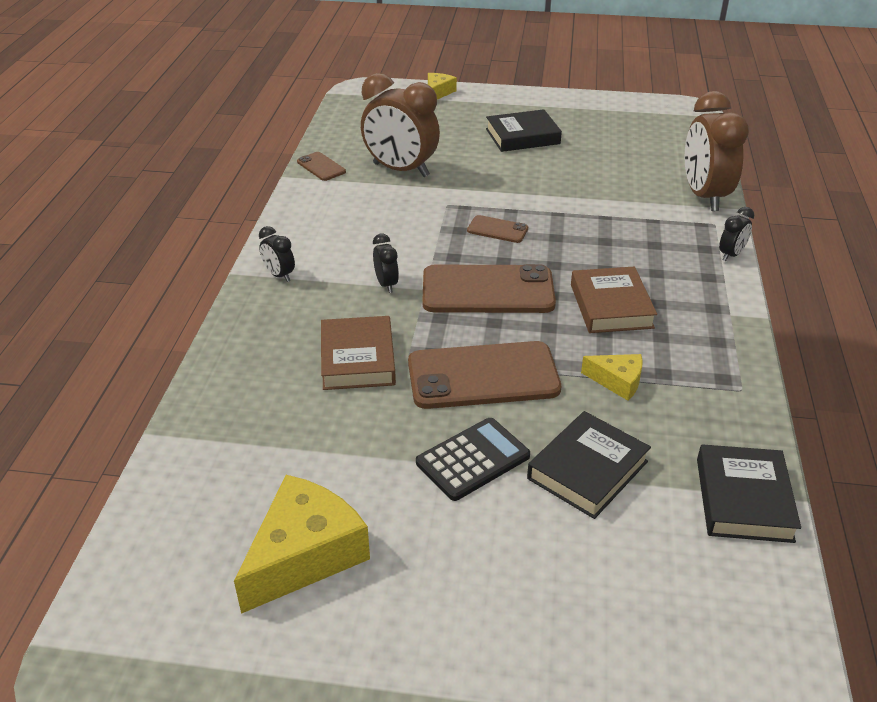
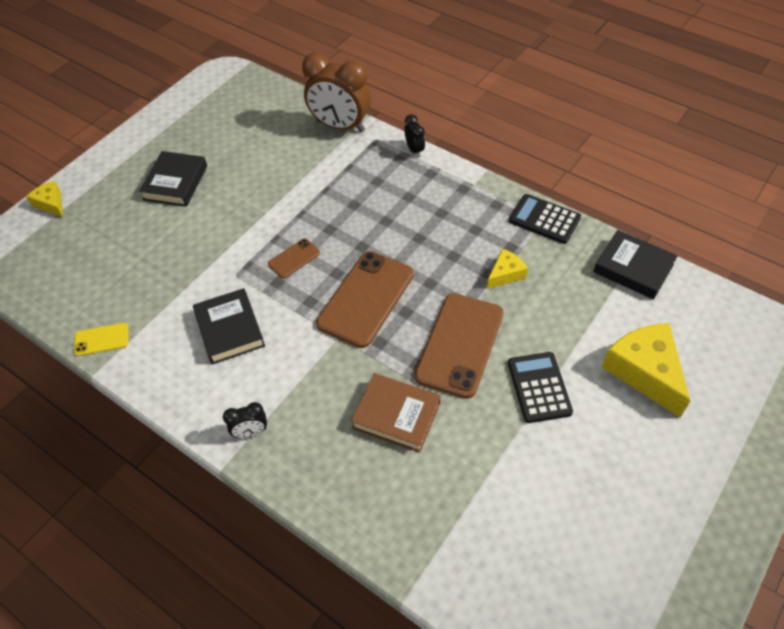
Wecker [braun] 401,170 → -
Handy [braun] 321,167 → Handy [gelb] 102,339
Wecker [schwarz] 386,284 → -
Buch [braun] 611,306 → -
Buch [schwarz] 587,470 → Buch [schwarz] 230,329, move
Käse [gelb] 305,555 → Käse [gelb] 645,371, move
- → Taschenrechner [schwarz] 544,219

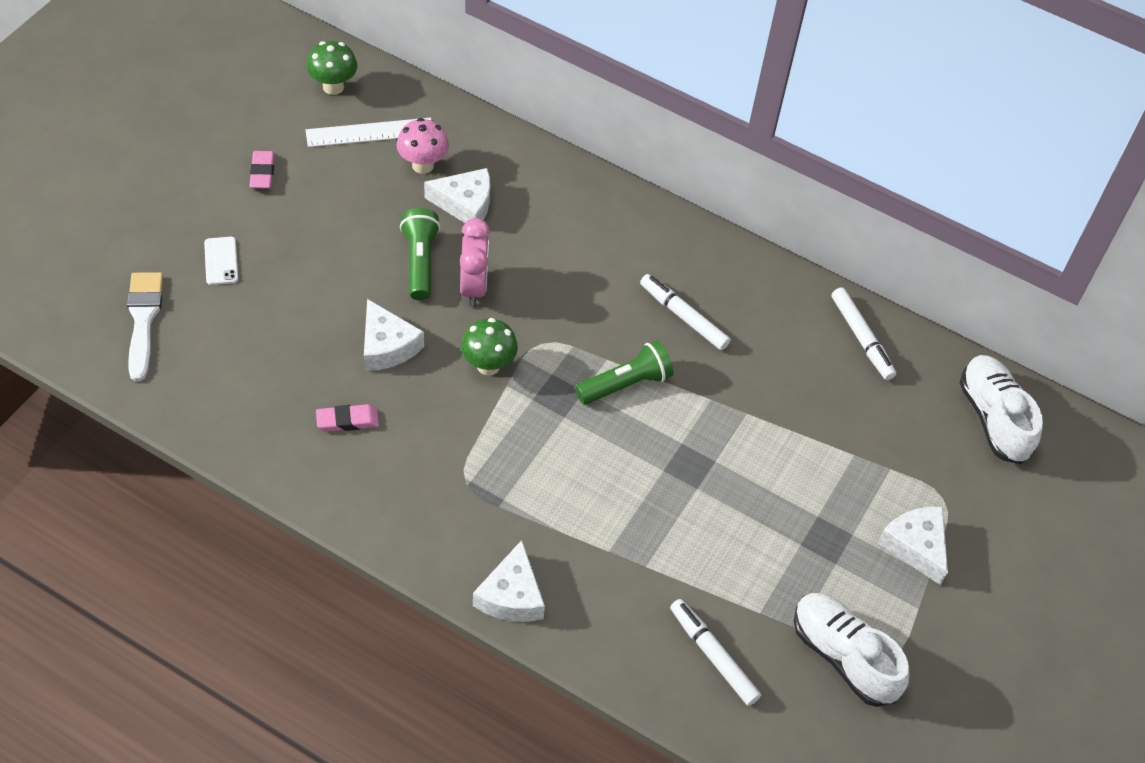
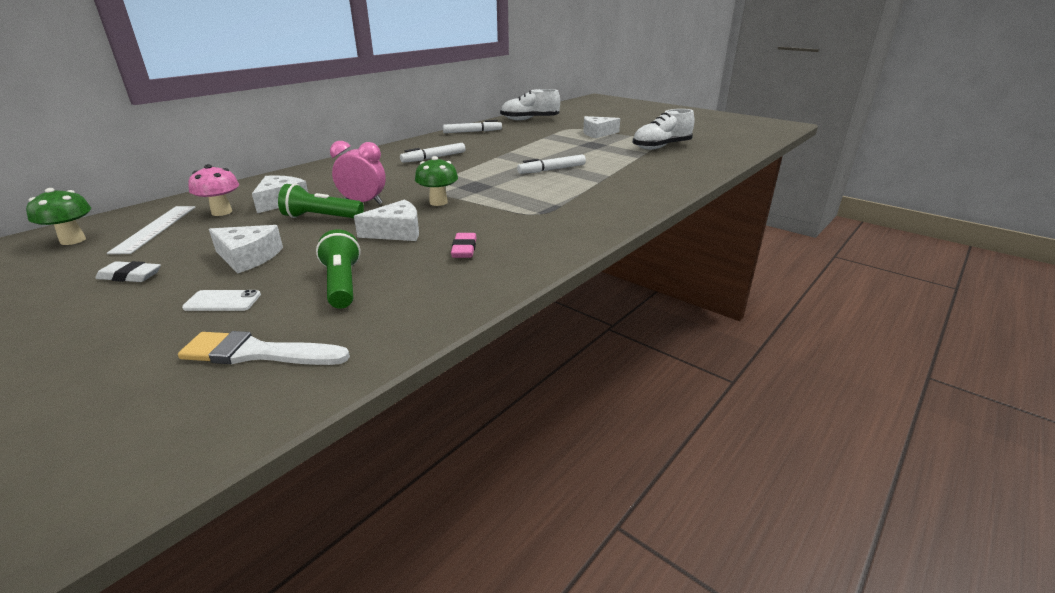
Radiergummi [rosa] 262,172 → Radiergummi [weiß] 130,276
Taschenlampe [grün] 625,384 → Taschenlampe [grün] 342,284, move
Käse [weiß] 511,595 → Käse [weiß] 248,257, move
Filzstift [weiß] 713,655 → Filzstift [weiß] 552,170, move

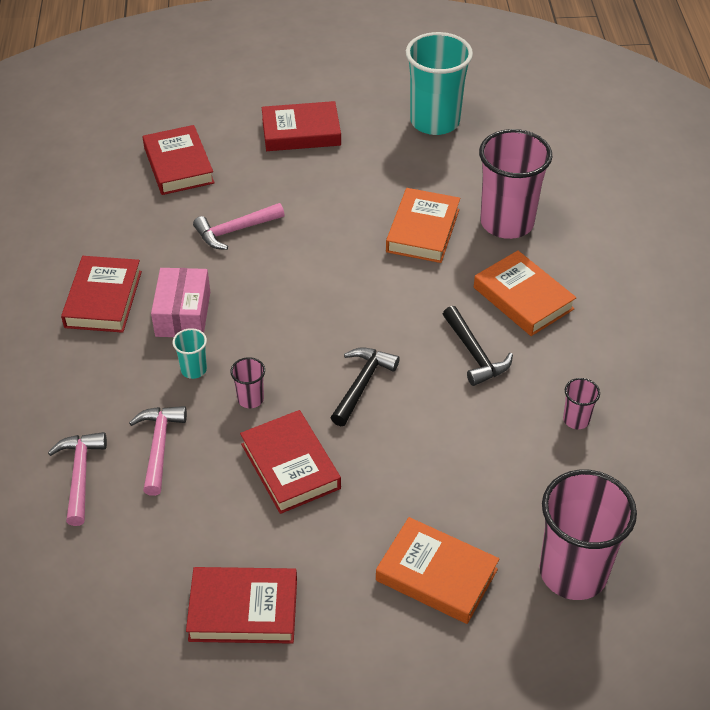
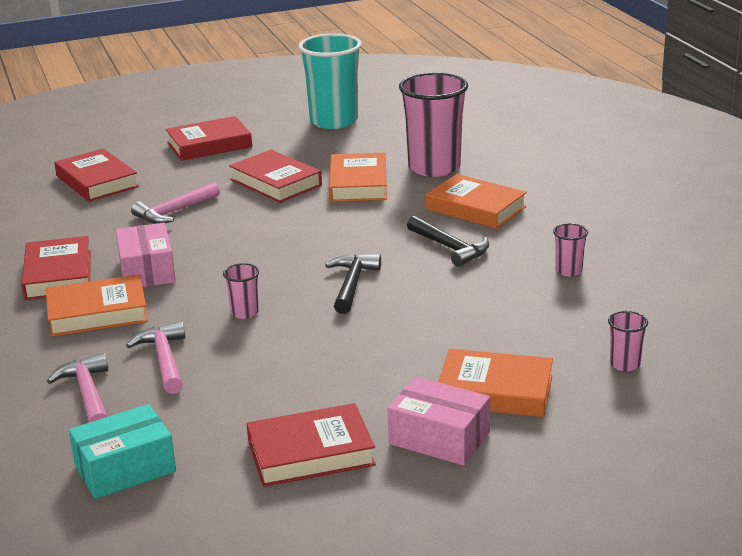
Becher [türkis] 193,370 → -
Buch [rot] 290,466 → Buch [rot] 275,182, move
Becher [rosa] 573,572 → Becher [rosa] 624,364, x0.43
- → Buch [orange] 97,313
- → Schachtel [rosa] 439,438
- → Schachtel [türkis] 125,468

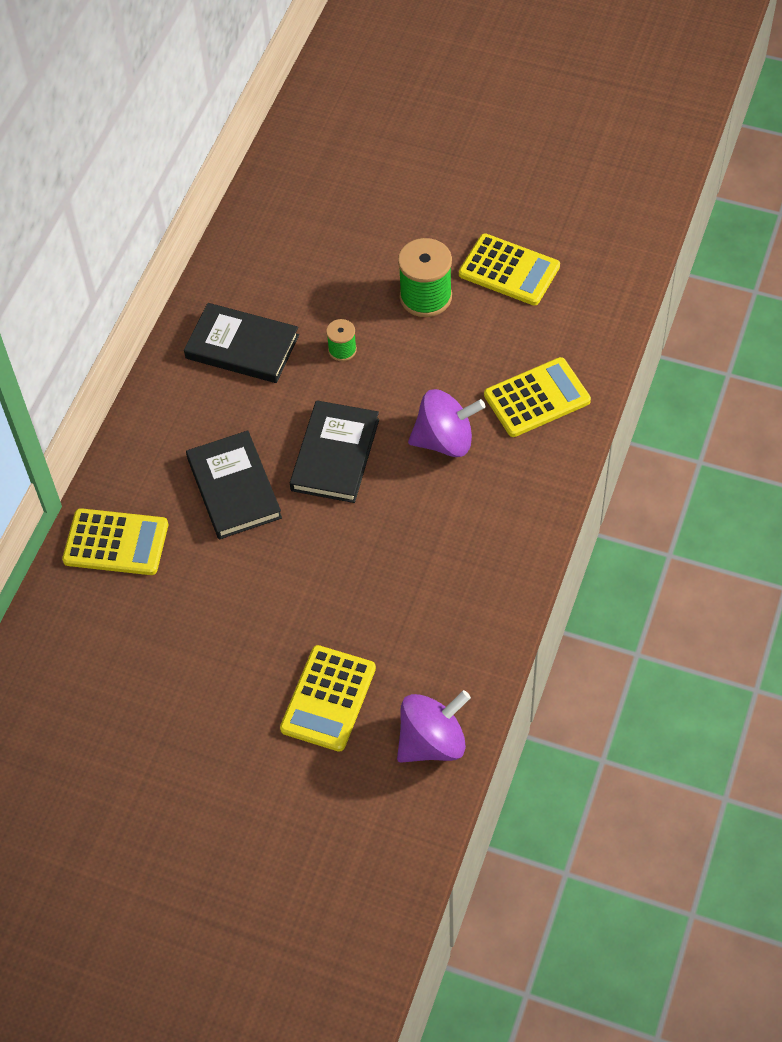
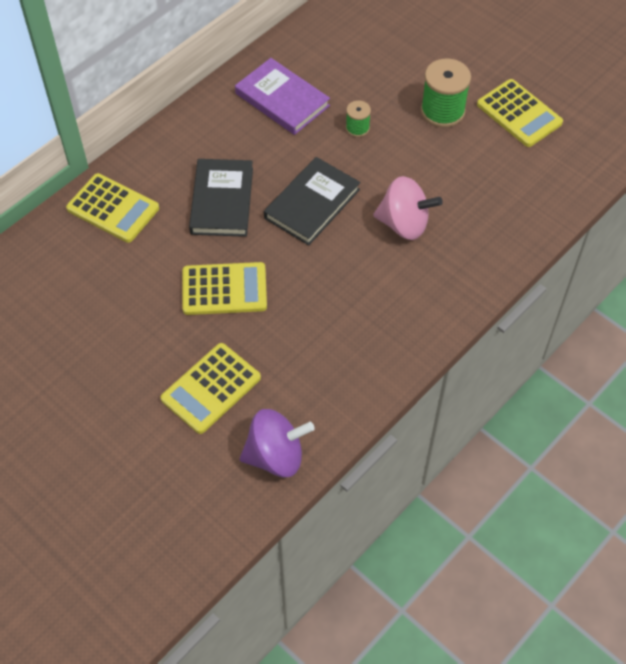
Buch [schwarz] 242,347 → Buch [lila] 282,100
Taschenrechner [gelb] 537,398 → Taschenrechner [gelb] 224,289, move
Kreisel [lila] 445,440 → Kreisel [rosa] 404,224

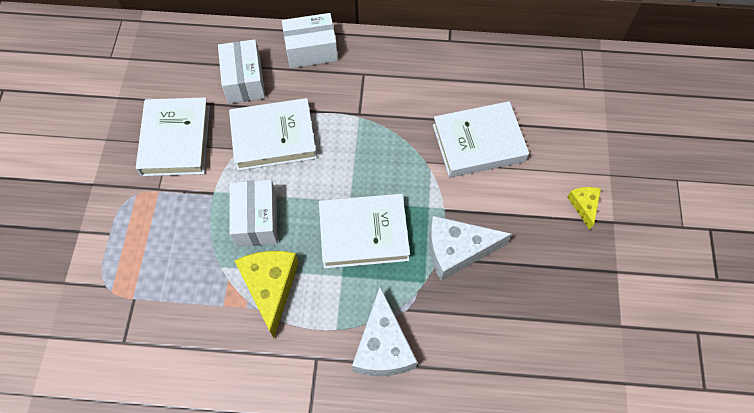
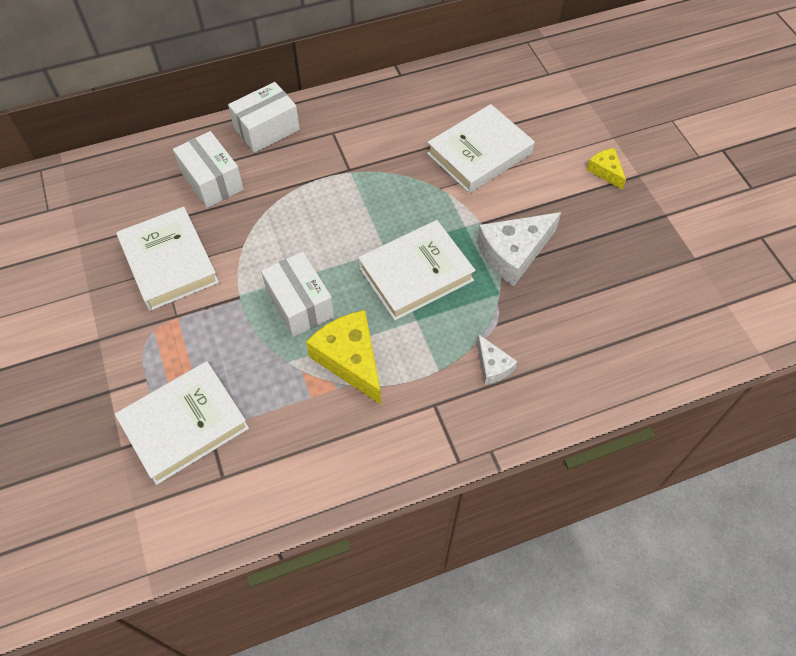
Buch [weiß] 273,138 → Buch [weiß] 184,425, move
Käse [weiß] 383,346 → Käse [weiß] 492,366, x0.53

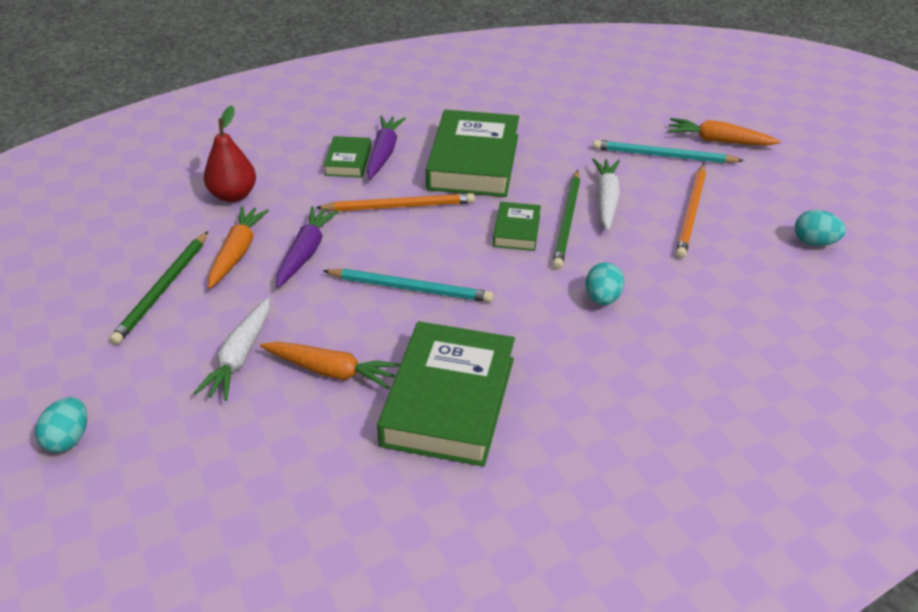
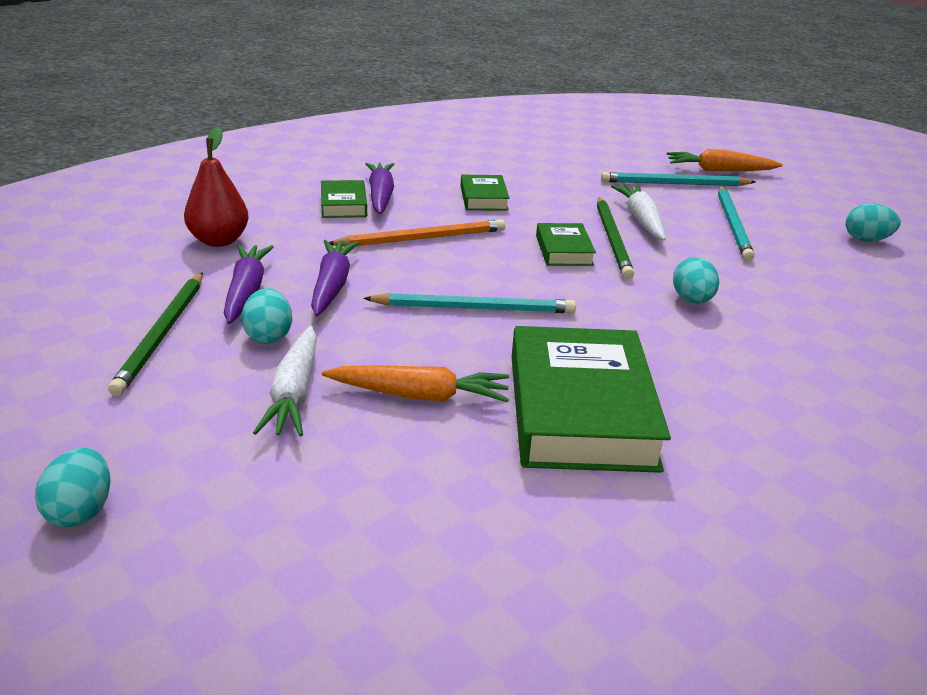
Buch [grün] 473,162 → Buch [grün] 483,198, x0.49
Bleistift [orange] 691,213 → Bleistift [türkis] 733,225
Karotte [orange] 237,253 → Karotte [lila] 246,292
- → Ei [türkis] 268,336

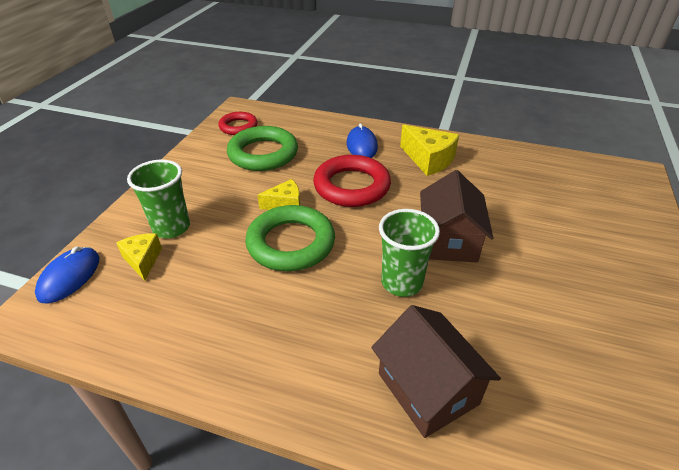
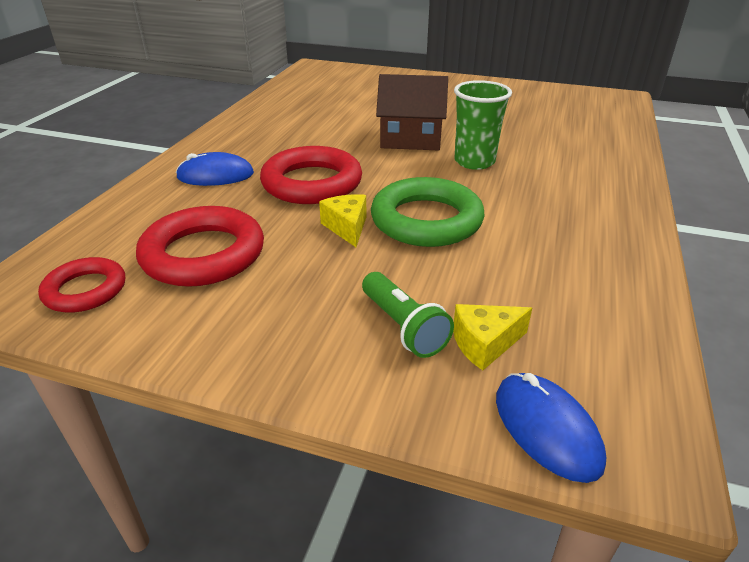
Käse [gelb] 428,160 → -
Ring [grün] 263,154 → Ring [rot] 203,254
Becher [grün] 171,228 → Taschenlampe [grün] 403,327
Computermaus [blau] 69,277 → Computermaus [blau] 547,428, 45 degrees clockwise
Haus [braun] 427,388 → -

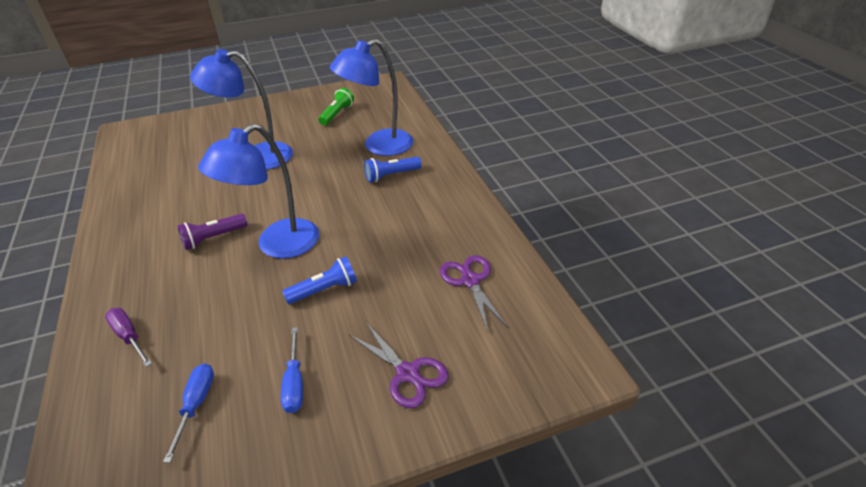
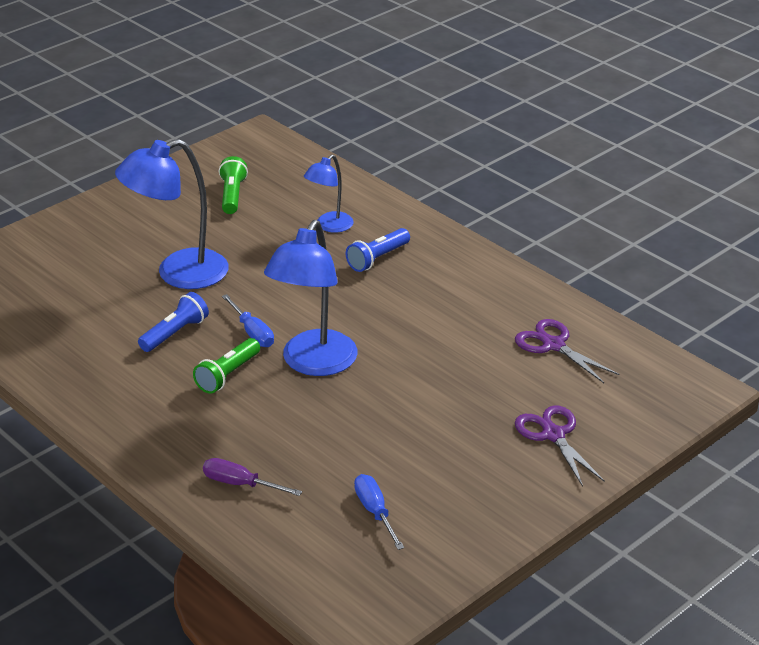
Lampe [blau] 379,146 → Lampe [blau] 329,226, x0.55
Taschenlampe [lila] 213,238 → Taschenlampe [grün] 228,375
Taschenlampe [blau] 324,290 → Taschenlampe [blau] 175,333, move
Schere [lila] 408,373 → Schere [lila] 553,435, 135 degrees counterclockwise
Schraubenzieher [blau] 294,383 → Schraubenzieher [blau] 252,332, move

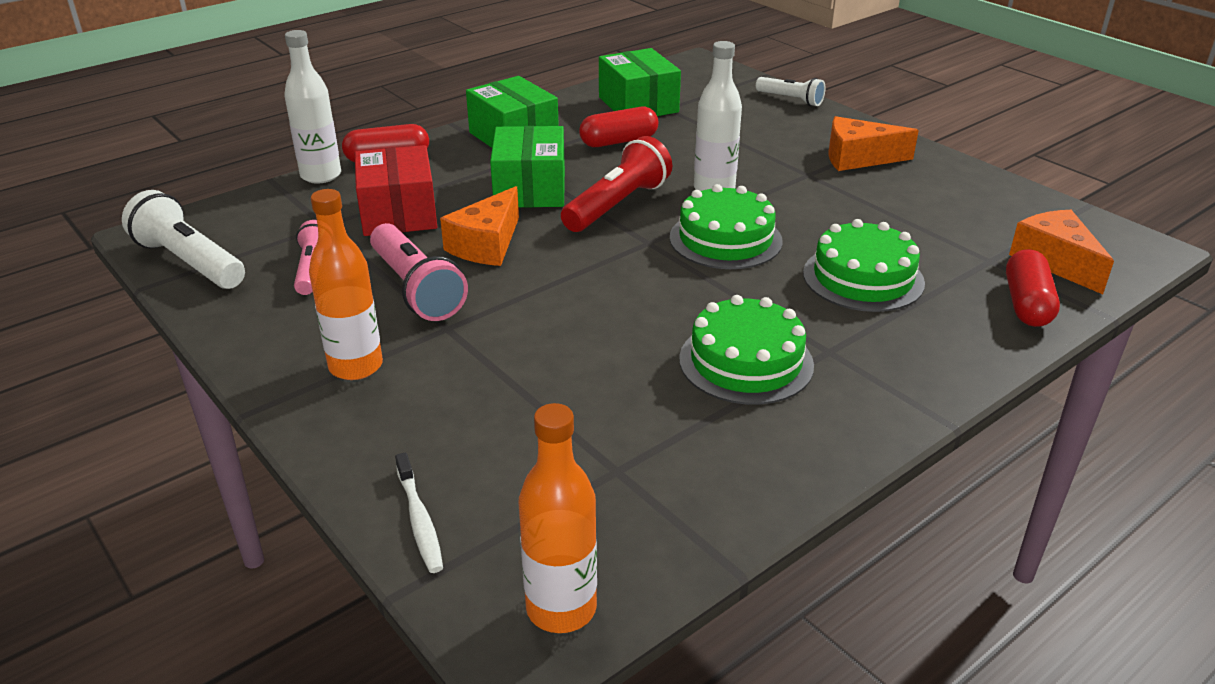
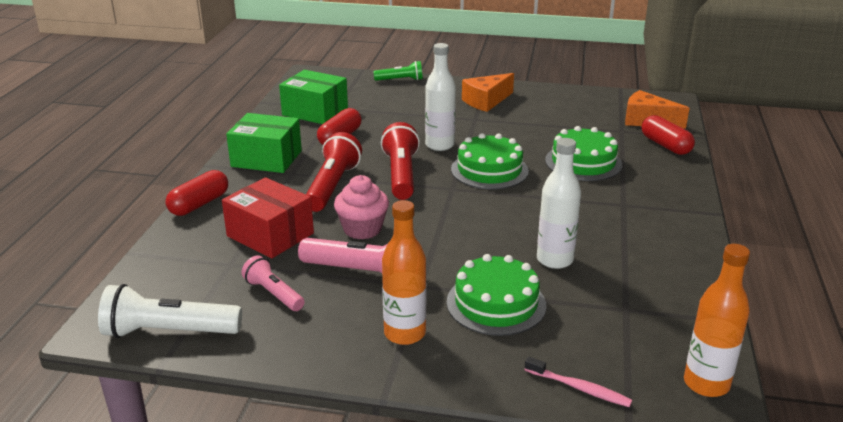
Flasche [weiß] 321,175 → Flasche [weiß] 554,260, move
Taschenlampe [weiß] 791,100 → Taschenlampe [grün] 400,80
Schachtel [grün] 530,189 → Taschenlampe [rot] 332,186
Käse [orange] 487,245 → Muffin [rosa] 362,229
Kuchen [grün] 746,362 → Kuchen [grün] 496,303, move
Zahnbürste [weiß] 419,520 → Zahnbürste [rosa] 579,388

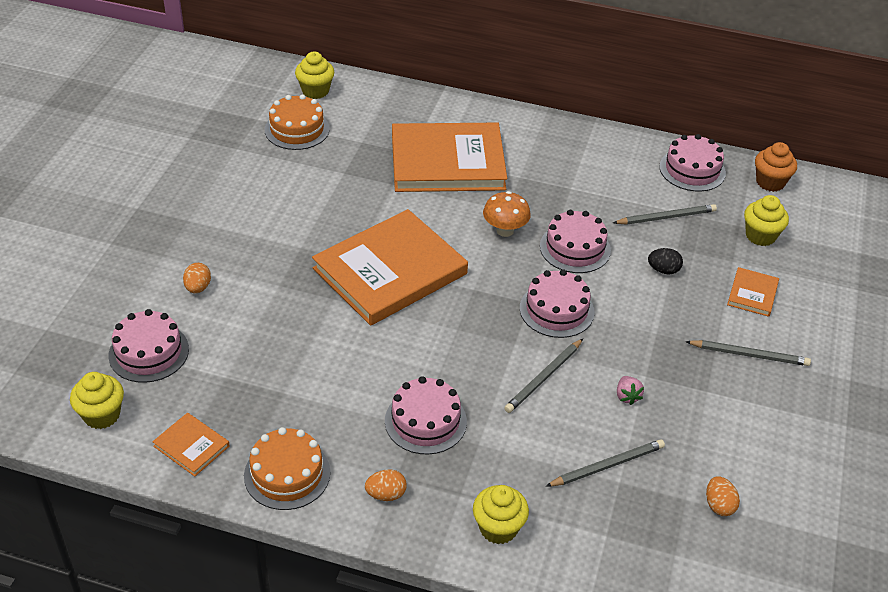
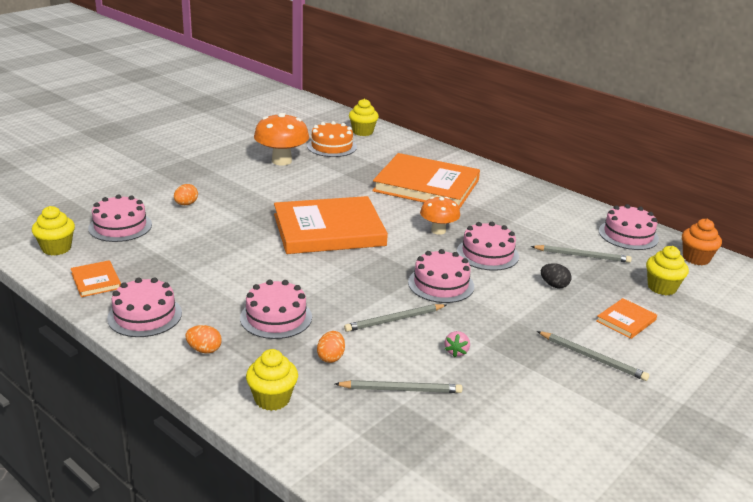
Kuchen [orange] 287,474 → Kuchen [rosa] 145,315
Ei [orange] 719,505 → Ei [orange] 331,357, move
- → Pilz [orange] 281,161

